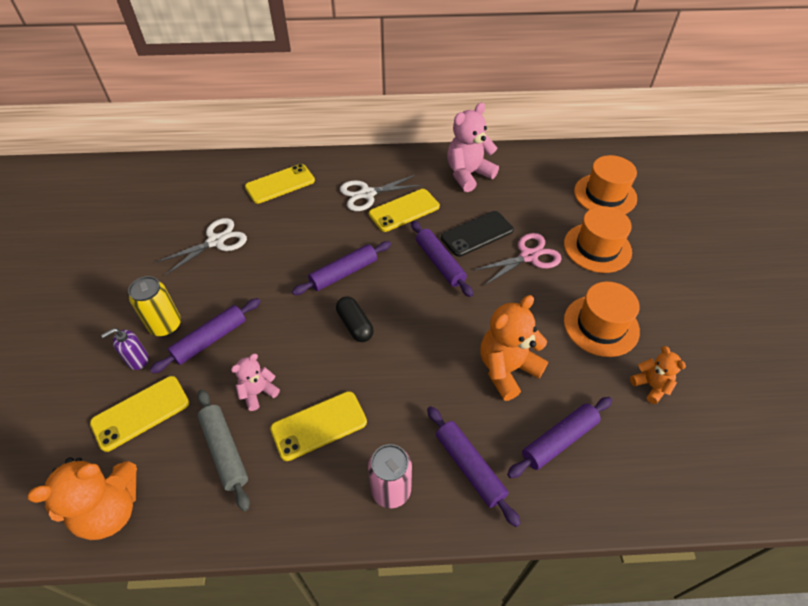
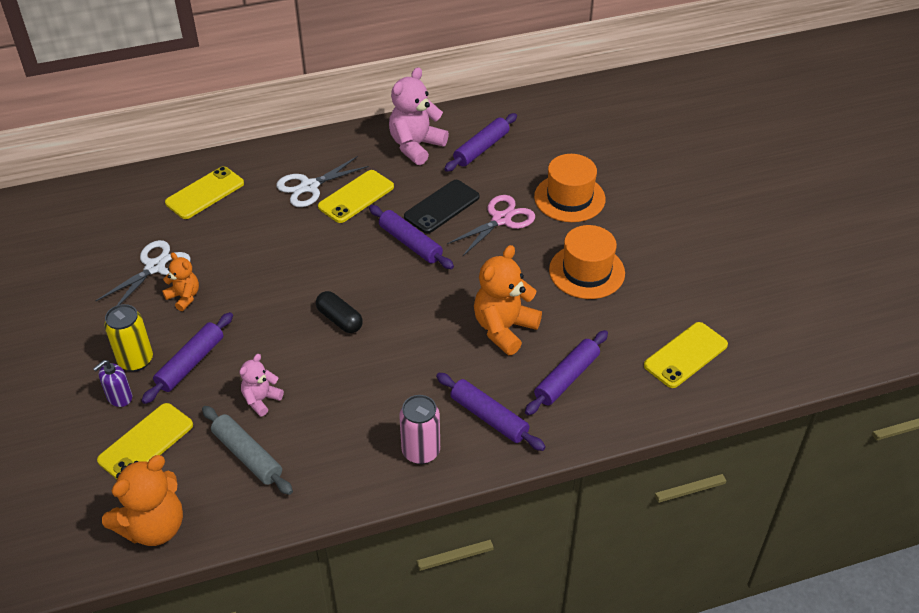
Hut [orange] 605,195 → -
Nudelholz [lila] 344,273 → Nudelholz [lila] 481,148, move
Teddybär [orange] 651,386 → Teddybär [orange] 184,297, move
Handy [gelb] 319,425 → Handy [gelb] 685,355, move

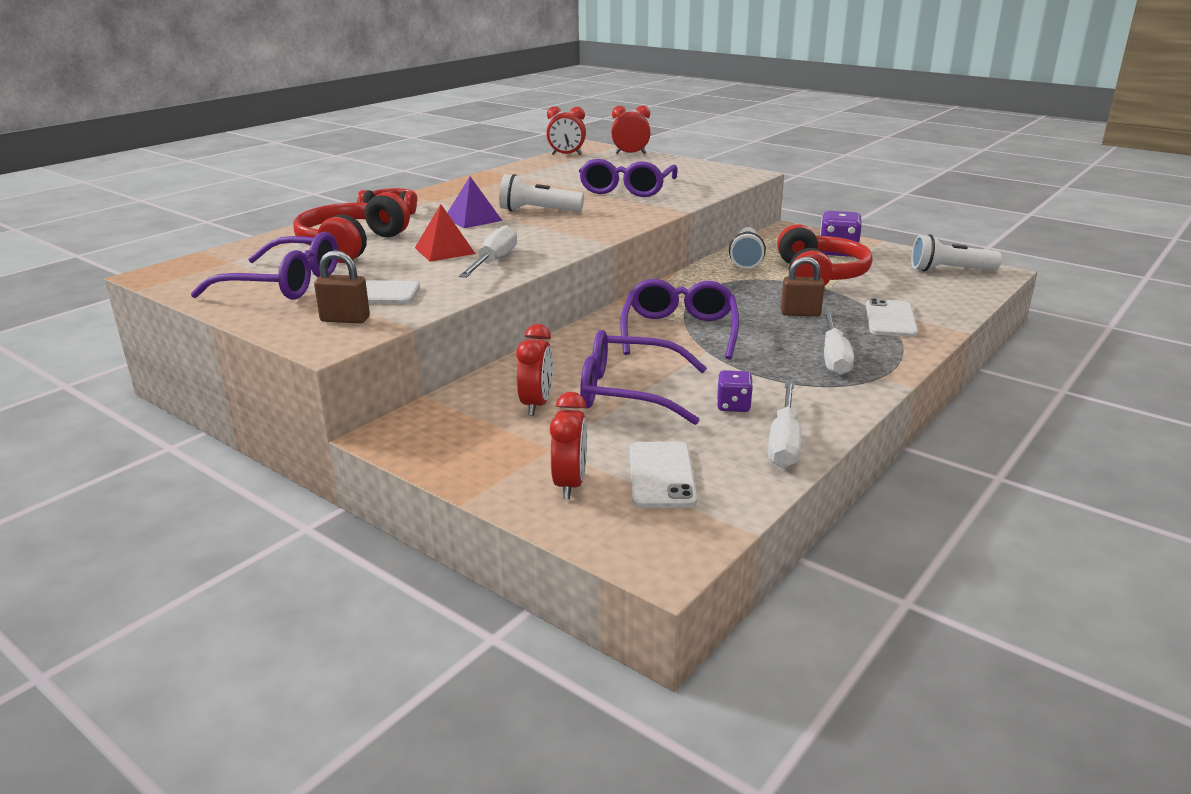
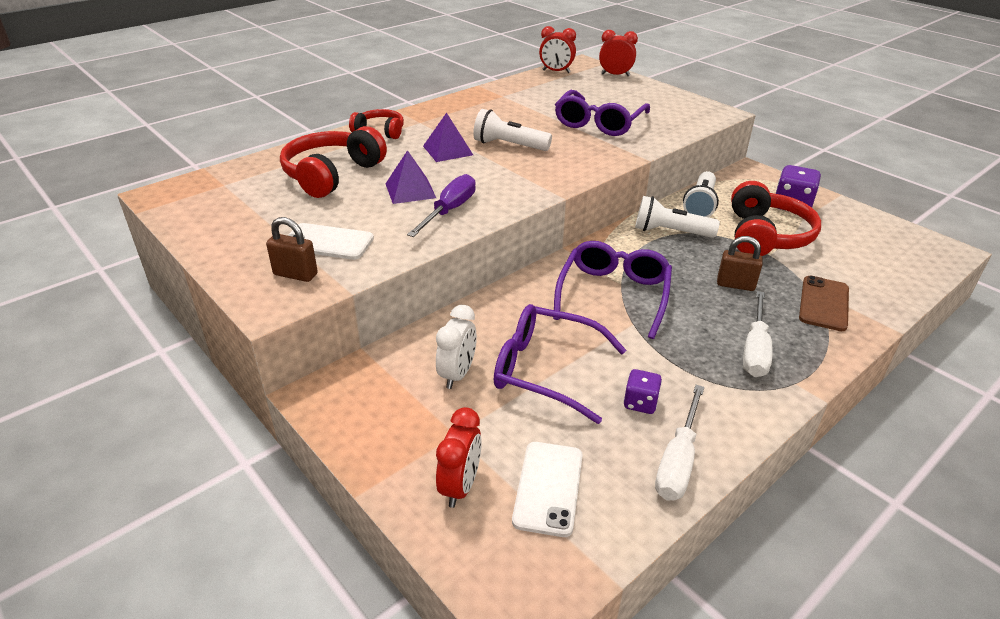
Pyramide [rot] 444,250 → Pyramide [lila] 410,190
Schraubenzieher [weiß] 494,262 → Schraubenzieher [lila] 449,211
Brille [lila] 283,284 → -
Taschenlampe [weiß] 949,270 → Taschenlampe [weiß] 670,232, move
Handy [weiß] 890,319 → Handy [braun] 824,303
Wecker [rot] 536,404 → Wecker [weiß] 457,374

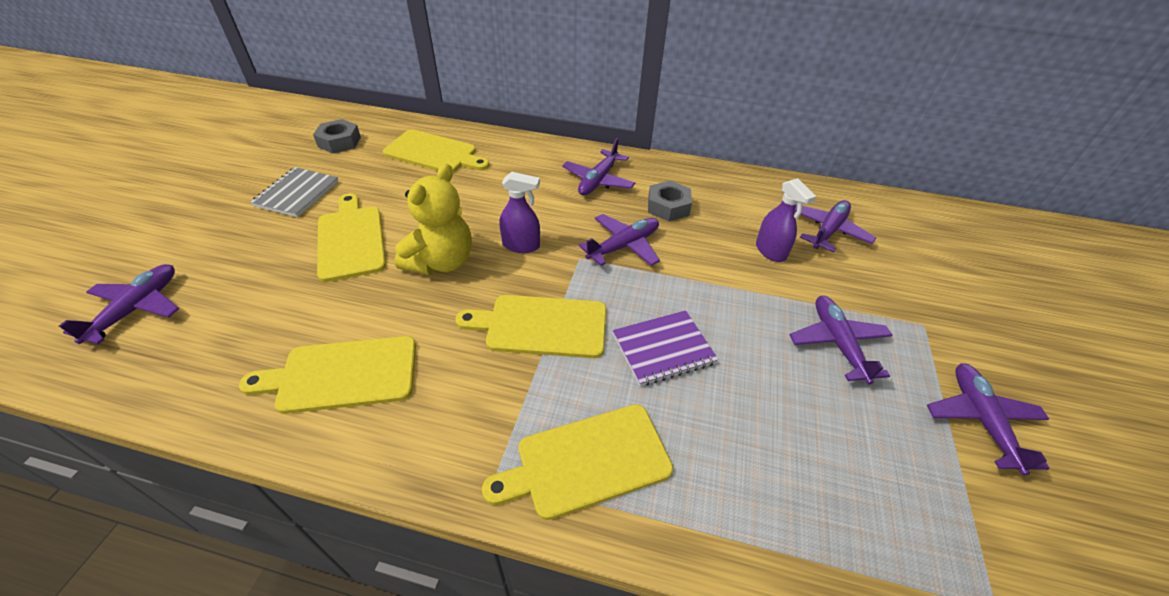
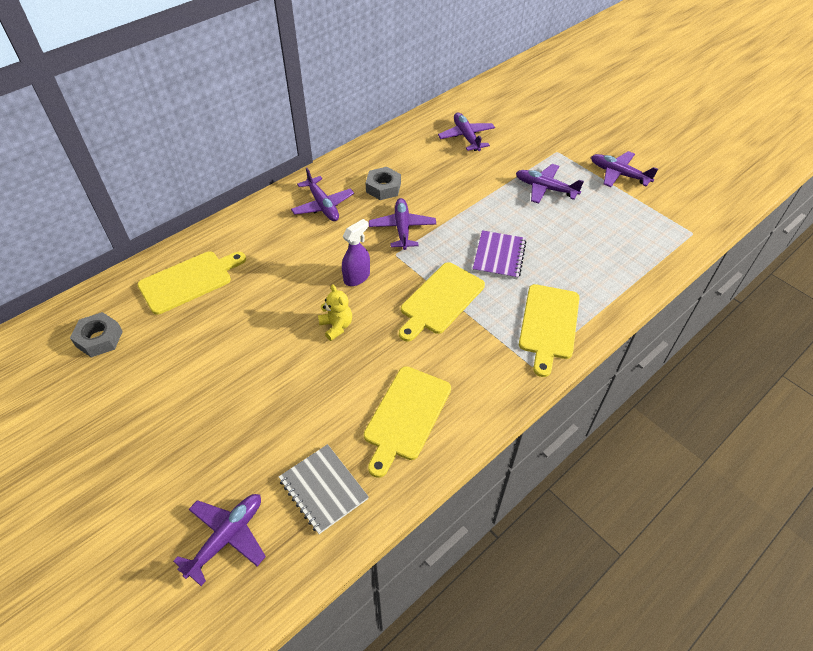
Teddybär [gelb] 441,262 → Teddybär [gelb] 336,326, x0.57
Notizbuch [grau] 297,194 → Notizbuch [grau] 323,489, move
Sprühflasche [lila] 770,251 → -
Schneidebrett [gelb] 351,239 → -
Flugzeug [lila] 137,308 → Flugzeug [lila] 227,537, 75 degrees clockwise

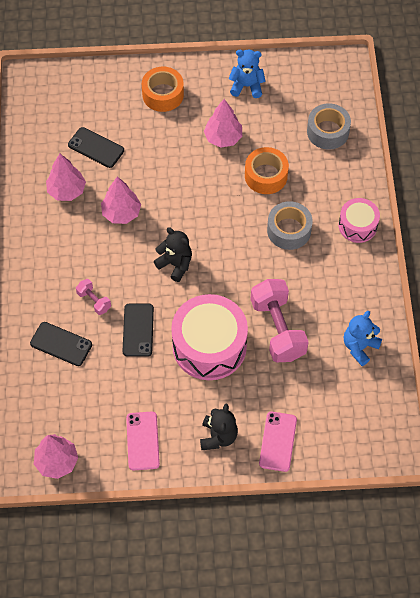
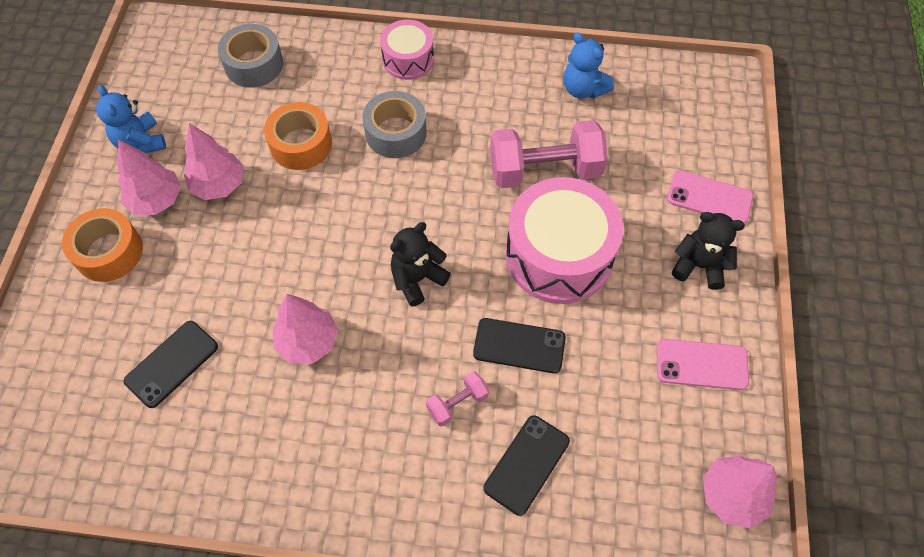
Teddybär [blau] 247,86 → Teddybär [blau] 140,142, 45 degrees counterclockwise
Baum [rosa] 67,190 → Baum [rosa] 156,200, move

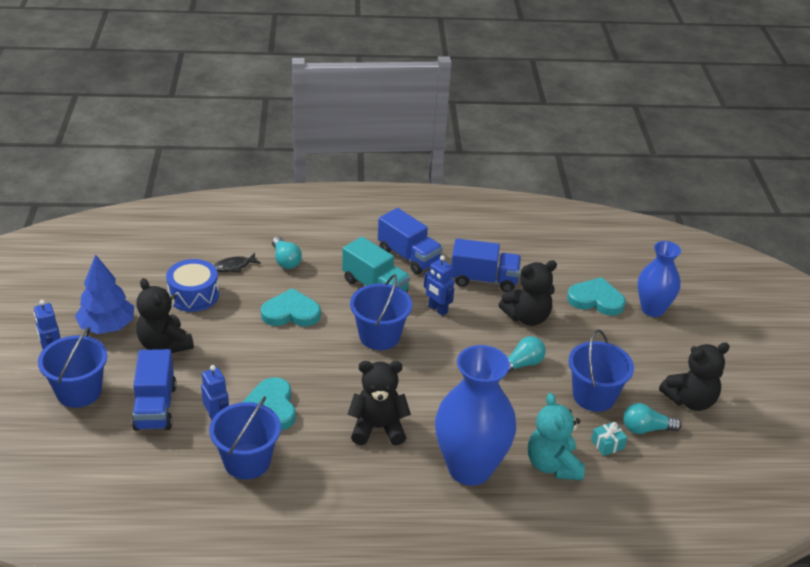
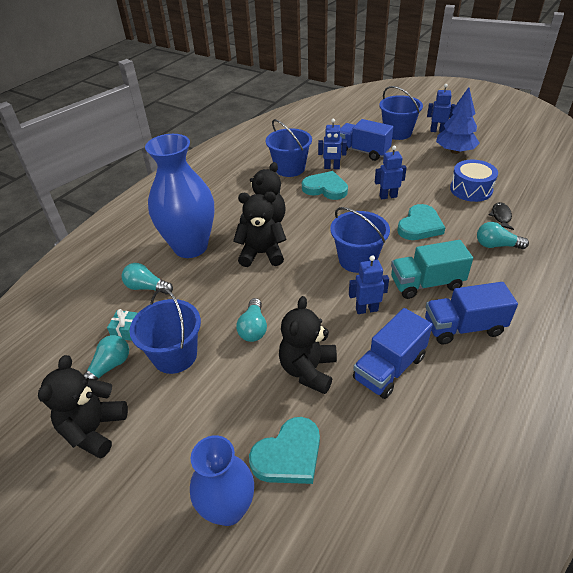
Teddybär [schwarz] 164,344 → Teddybär [schwarz] 262,254, move
Teddybär [türkis] 553,465 → Glühbirne [türkis] 147,287
- → Roboter [blau] 388,196

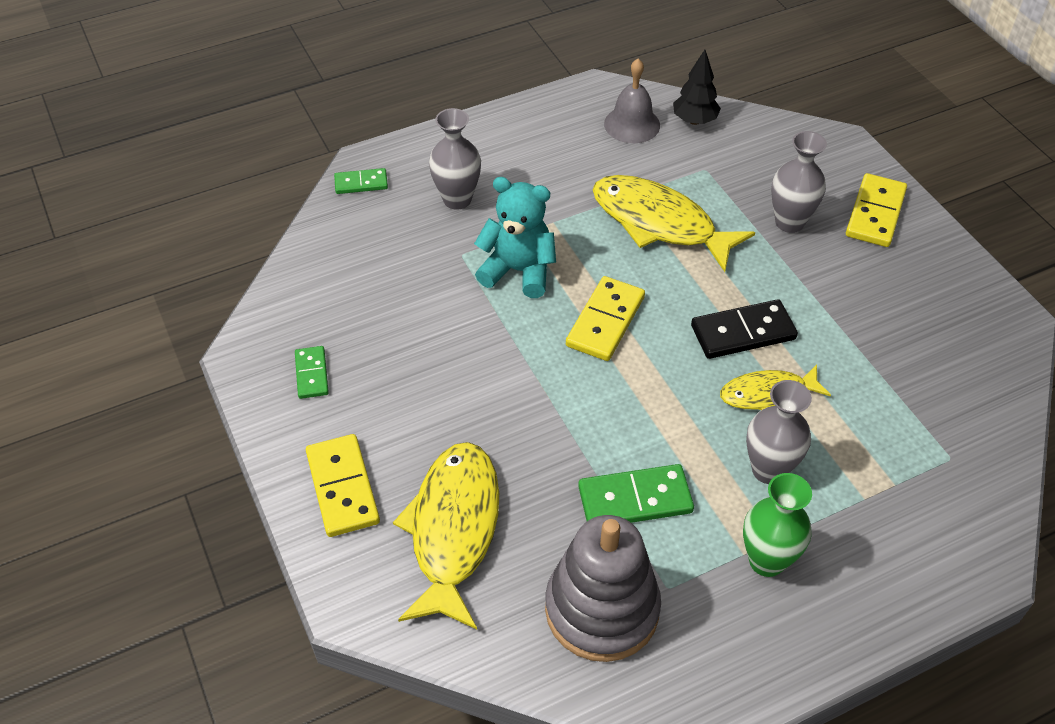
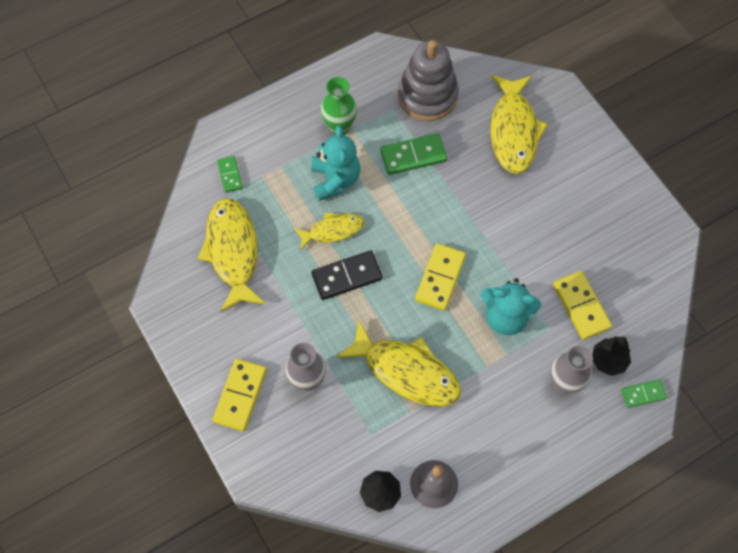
Dominostein [grün] 311,374 → Dominostein [grün] 230,175, move
Vase [grau] 768,470 → Teddybär [türkis] 335,180
Dominostein [gelb] 343,487 → Dominostein [gelb] 581,306, move
- → Fisch [gelb] 233,252
- → Baum [schwarz] 608,361

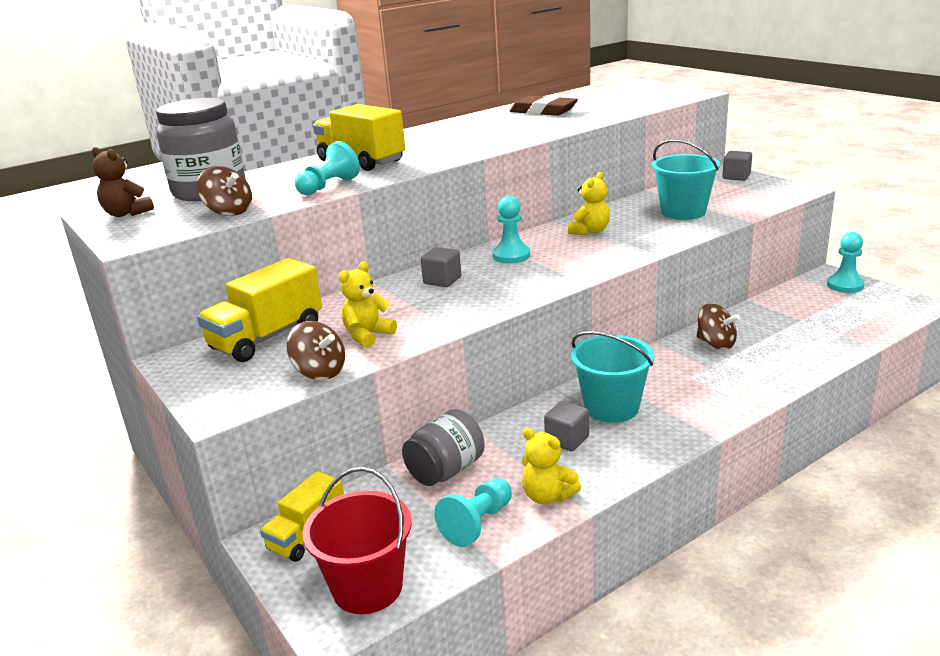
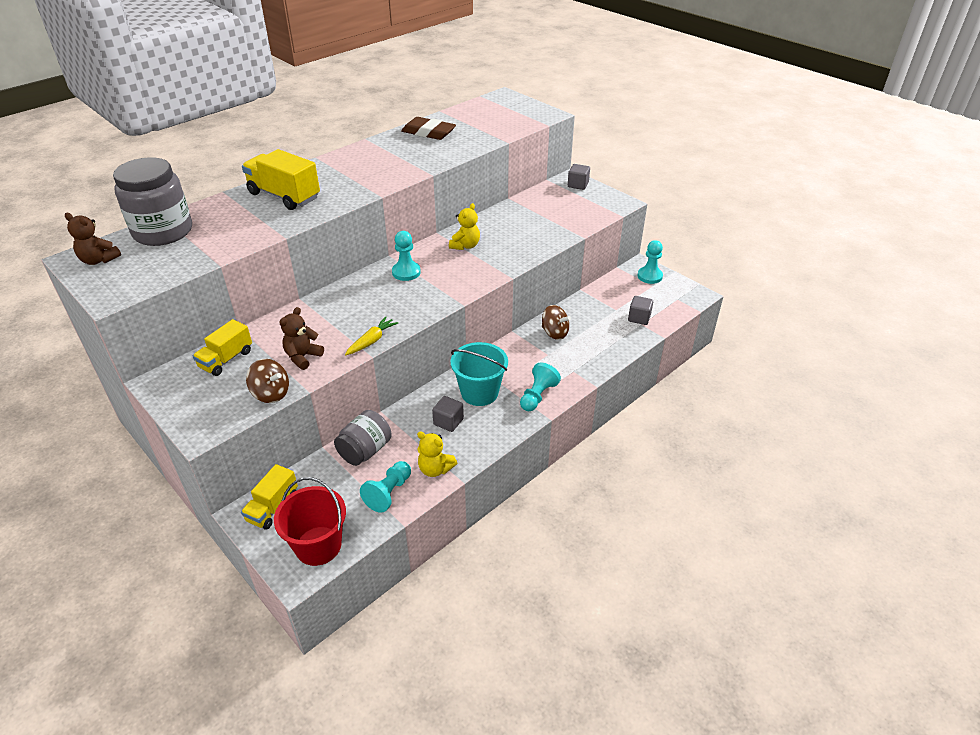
Eimer [türkis] 683,212 → -
Bauer [türkis] 328,186 → Bauer [türkis] 537,396, move
Kreisel [braun] 229,212 → -
Kubus [grau] 442,280 → Kubus [grau] 639,318, move
Lastwagen [gelb] 267,337 → Lastwagen [gelb] 226,359, x0.65
Teddybär [gelb] 367,335 → Teddybär [braun] 303,357
- → Karotte [gelb] 371,341

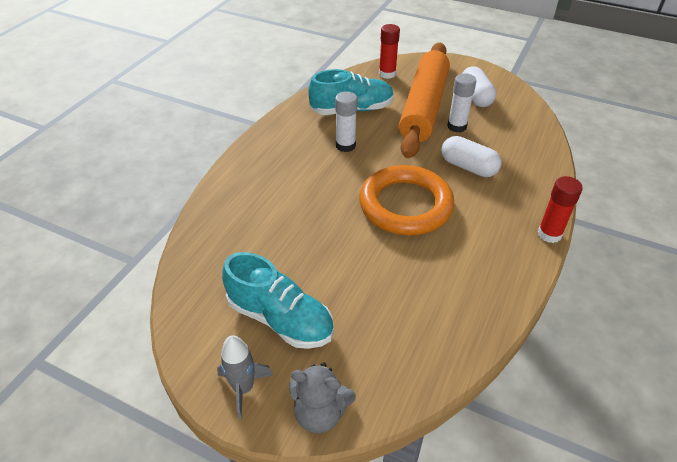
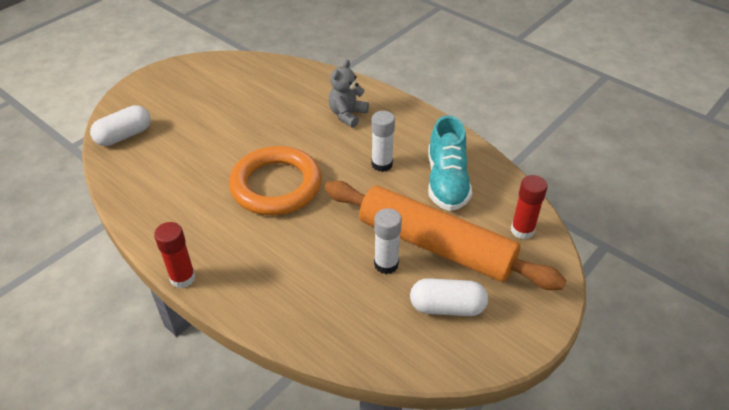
Kapsel [weiß] 468,167 → Kapsel [weiß] 124,136, move
Schuh [türkis] 280,318 → -
Rakete [grau] 243,388 → -
Teddybär [grau] 320,413 → Teddybär [grau] 347,115, move

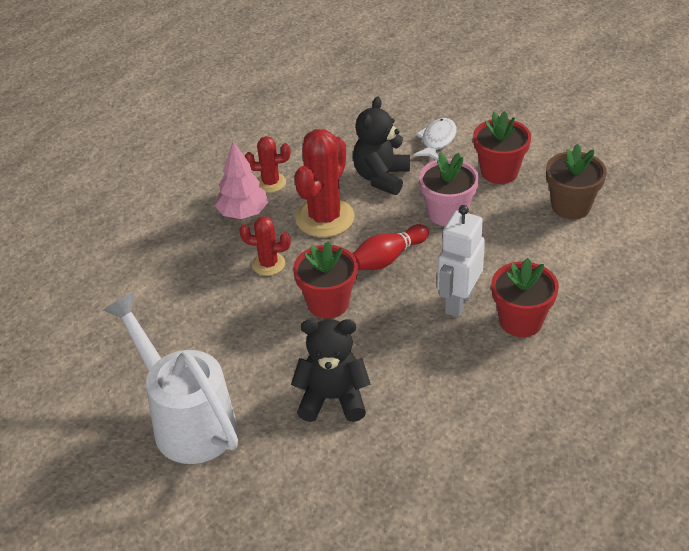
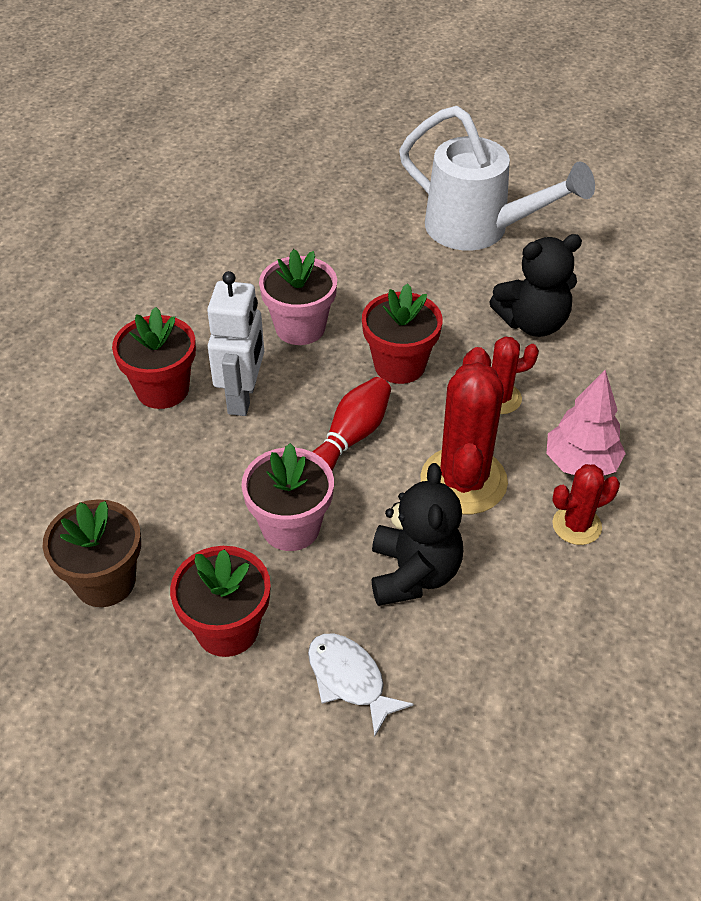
Fisch [weiß] 437,141 → Fisch [weiß] 349,680, 135 degrees clockwise
Teddybär [schwarz] 332,399 → Teddybär [schwarz] 533,323, move
- → Blumentopf [rosa] 300,327

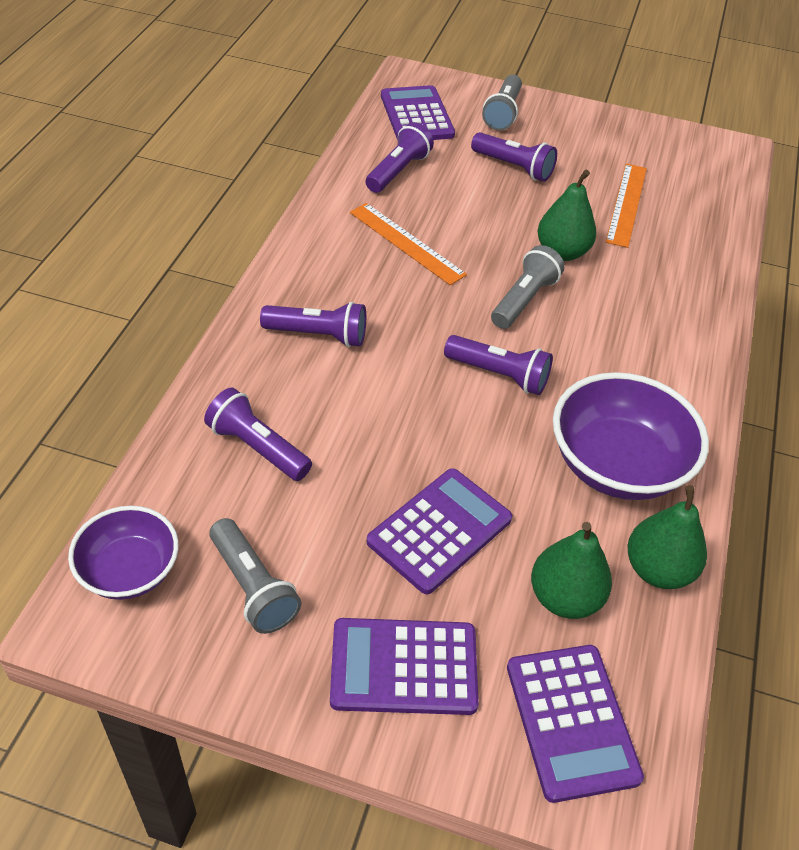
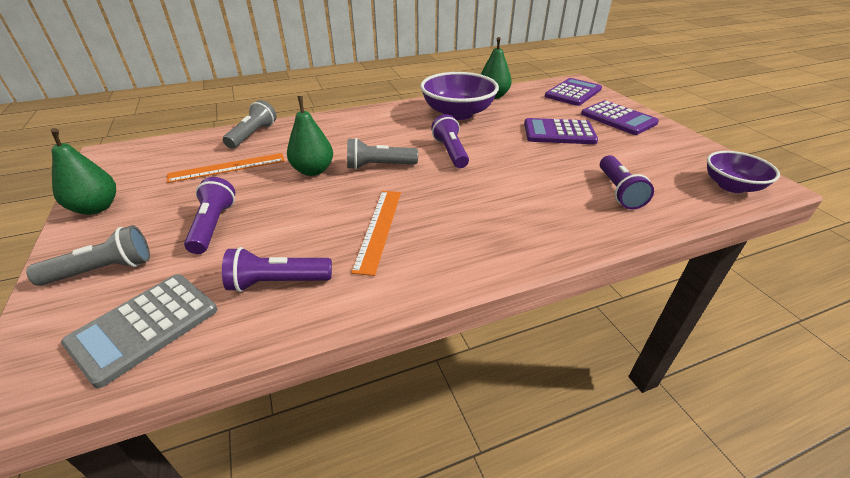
Taschenrechner [lila] 416,115 → Taschenrechner [grau] 144,327
Taschenlampe [lila] 318,335 → -
Taschenlampe [grau] 253,587 → Taschenlampe [grau] 253,135, move
Birne [grün] 564,597 → Birne [grün] 96,208, move

